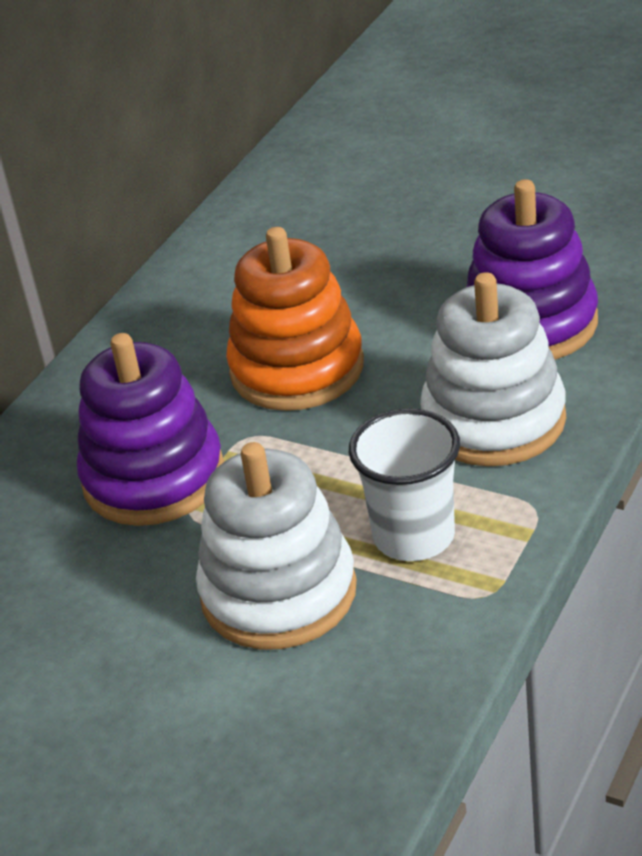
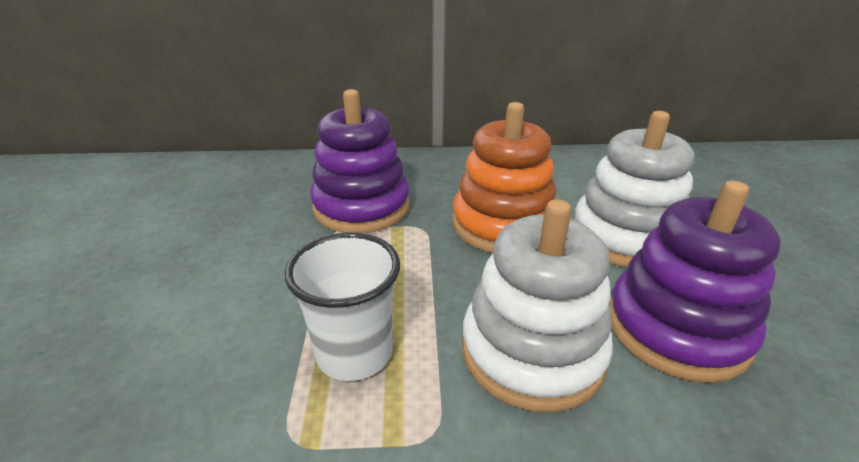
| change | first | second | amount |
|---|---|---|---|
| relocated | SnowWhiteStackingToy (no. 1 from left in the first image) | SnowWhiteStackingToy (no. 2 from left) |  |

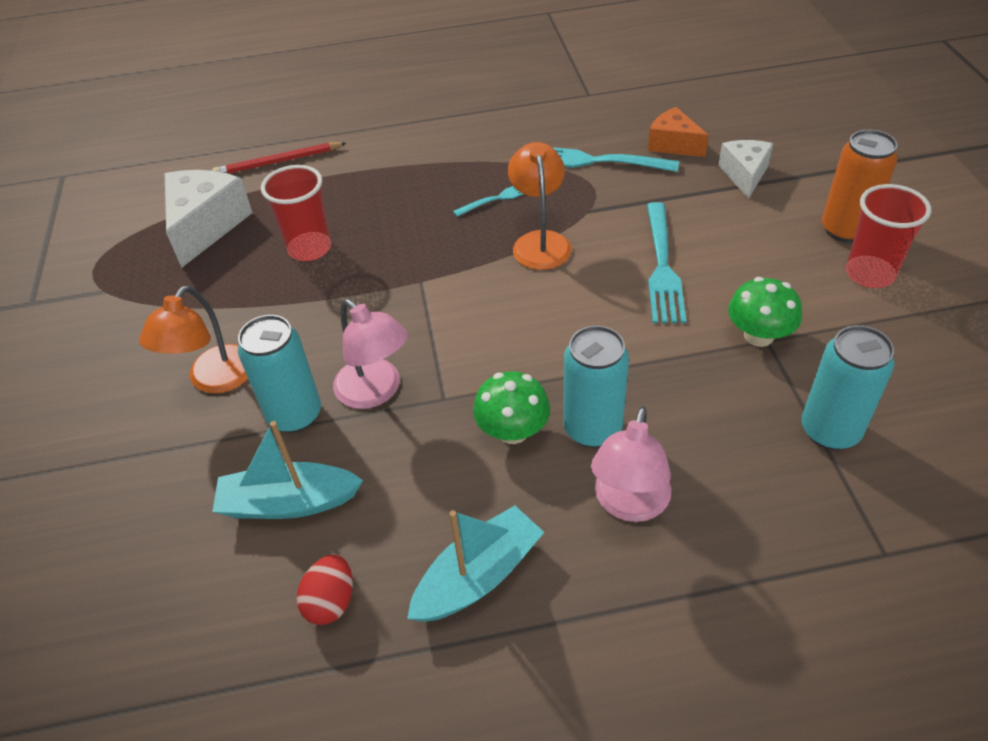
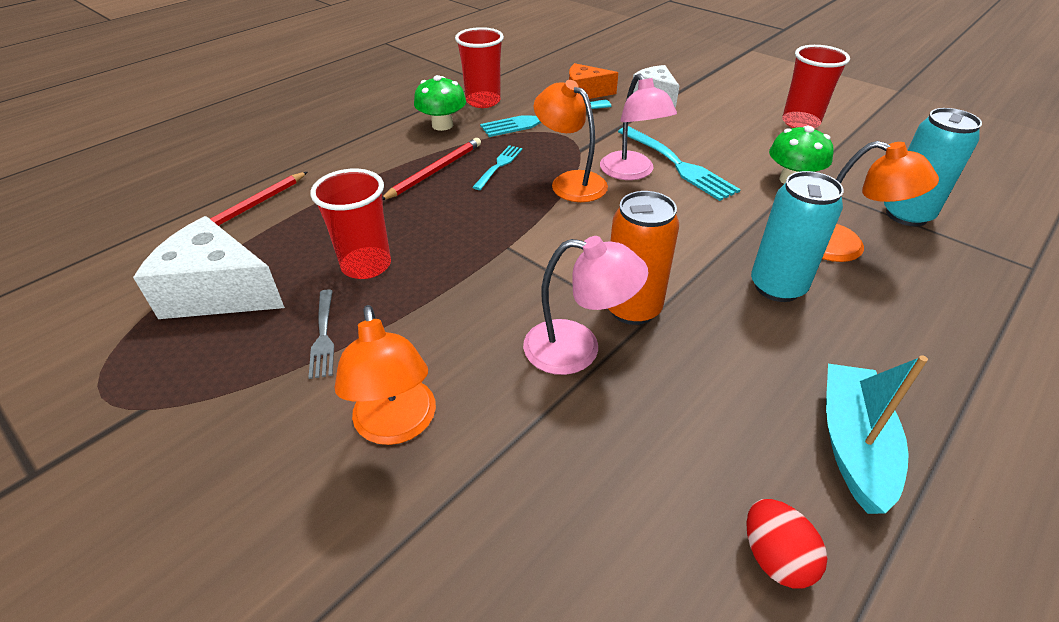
| change | first | second | amount |
|---|---|---|---|
| spun | SnowWhiteCheeseWedge (no. 1 from left) |  | 45 degrees counterclockwise |
| missing | TealBoat (no. 1 from left) |  |  |
| missing | TealTin (no. 1 from left) |  |  |
| relocated | LeafGreenToadstool (no. 1 from left) |  |  |
| relocated | RosePinkDeskLamp (no. 2 from left) |  |  |
| relocated | OrangeColouredTin |  |  |
| appeared |  | AshGreyFork |  |
| appeared |  | CrimsonLeadPencil (no. 2 from left) |  |
| appeared |  | CrimsonTumbler (no. 2 from left) |  |
| appeared |  | OrangeColouredDeskLamp (no. 3 from left) |  |

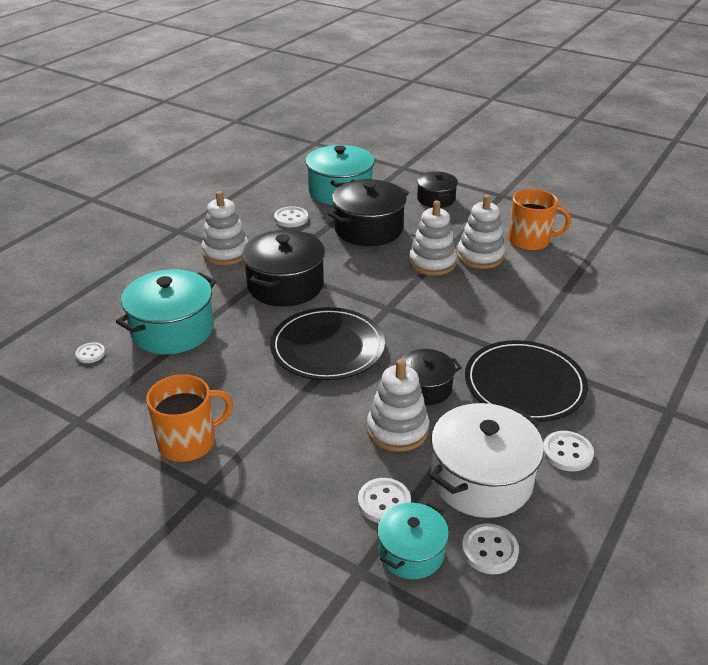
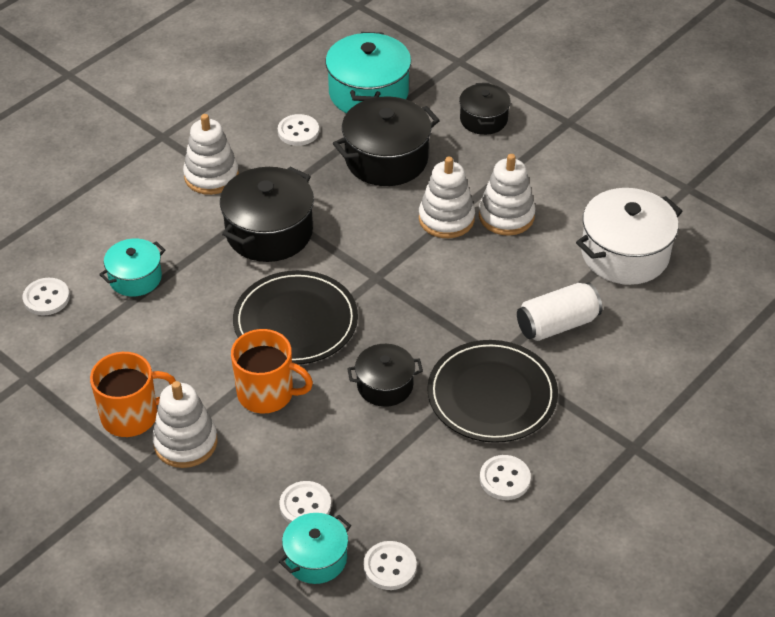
| change | first | second | amount |
|---|---|---|---|
| size | SnowWhiteShirtButton (no. 1 from left) |  | x1.52 |
| size | TealPot (no. 1 from left) |  | x0.59 |
| relocated | SnowWhiteStackingToy (no. 2 from left in the first image) | SnowWhiteStackingToy (no. 1 from left) |  |
| relocated | SnowWhitePot |  |  |
| relocated | OrangeColouredMug (no. 2 from left) |  |  |
| appeared |  | SnowWhiteTin |  |

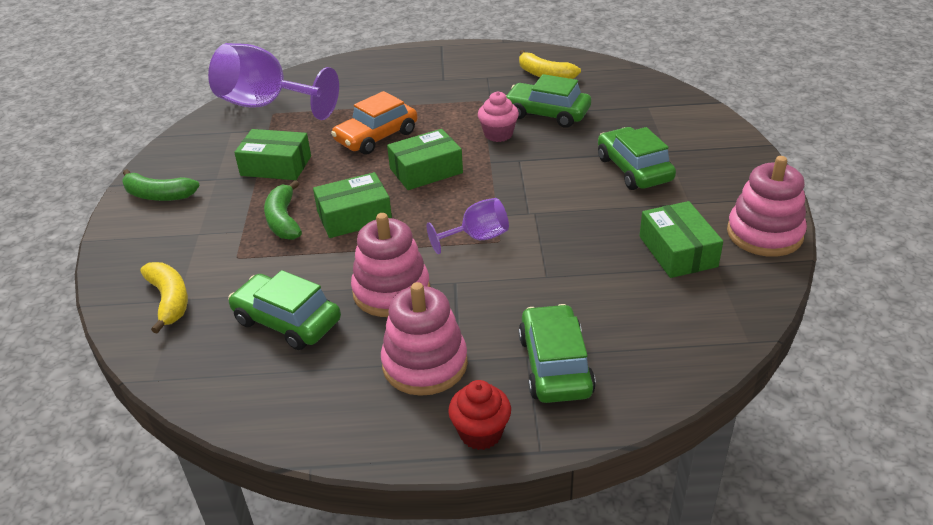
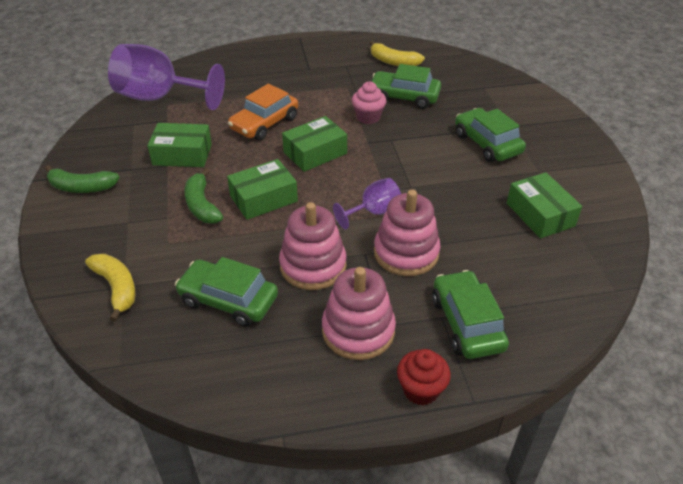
| change | first | second | amount |
|---|---|---|---|
| relocated | RosePinkStackingToy (no. 3 from left) |  |  |

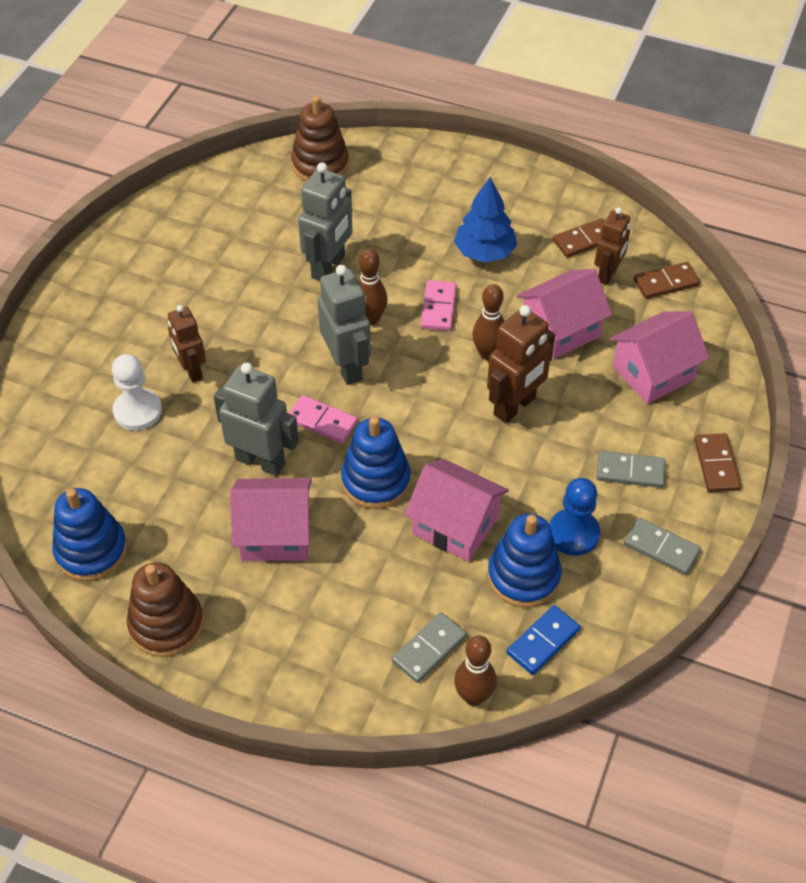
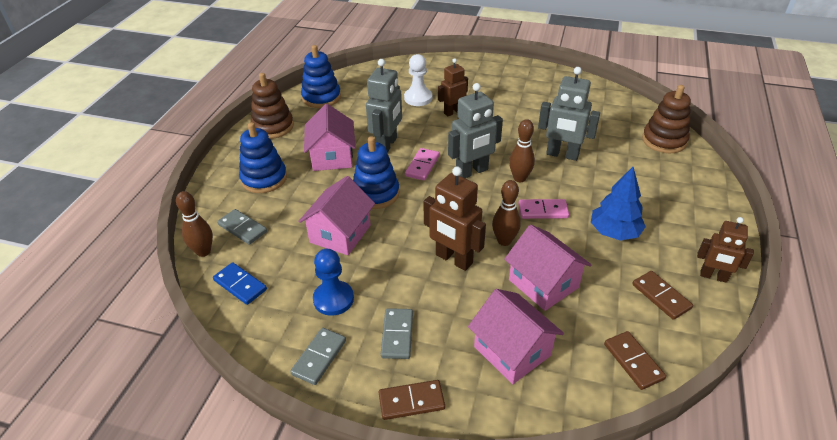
| change | first | second | amount |
|---|---|---|---|
| relocated | RoyalBlueStackingToy (no. 3 from left in the first image) | RoyalBlueStackingToy (no. 1 from left) |  |
| relocated | DarkBrownRobot (no. 3 from left) |  |  |

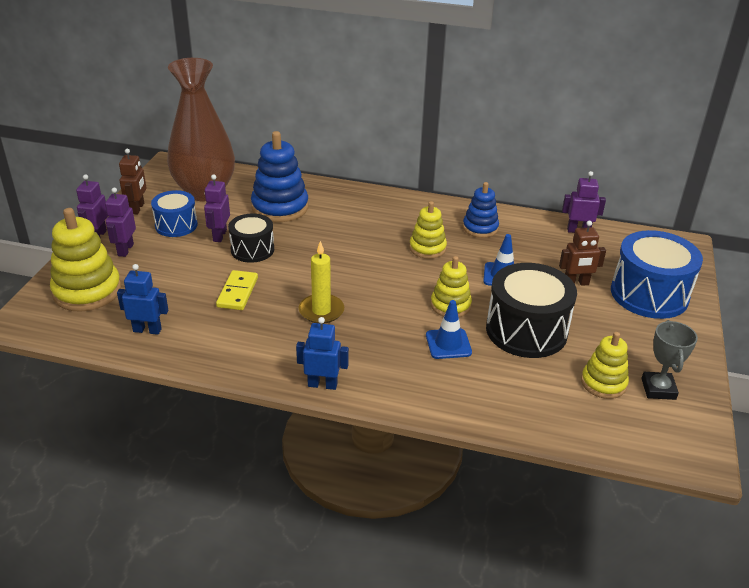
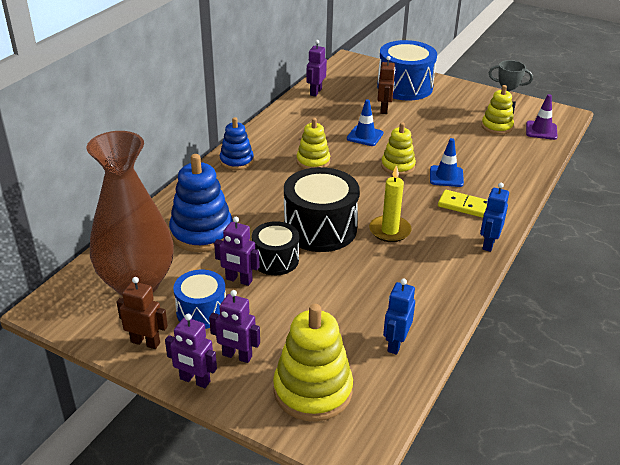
| change | first | second | amount |
|---|---|---|---|
| relocated | BrightYellowDomino |  |  |
| relocated | RoyalBlueStackingToy (no. 2 from left) |  |  |
| relocated | EbonyDrum (no. 2 from left) |  |  |
| appeared |  | RoyalPurpleSafetyCone |  |

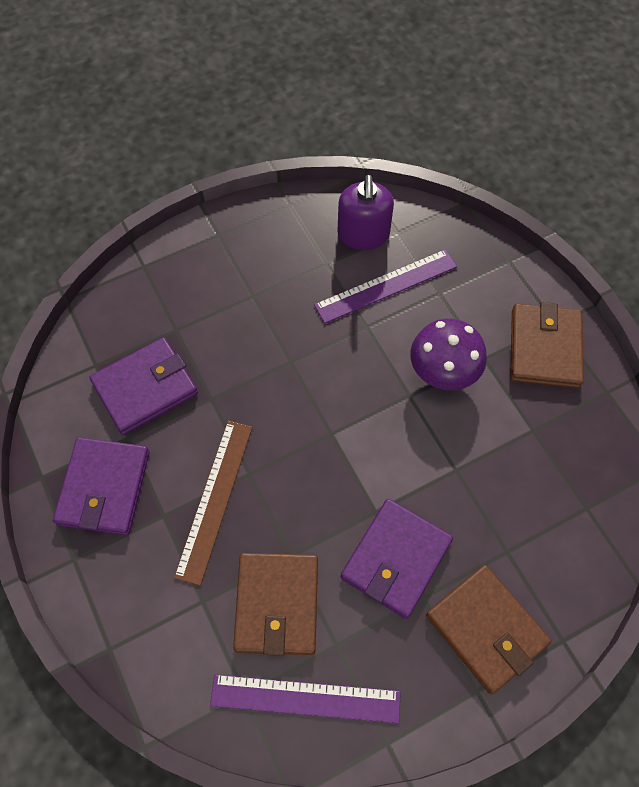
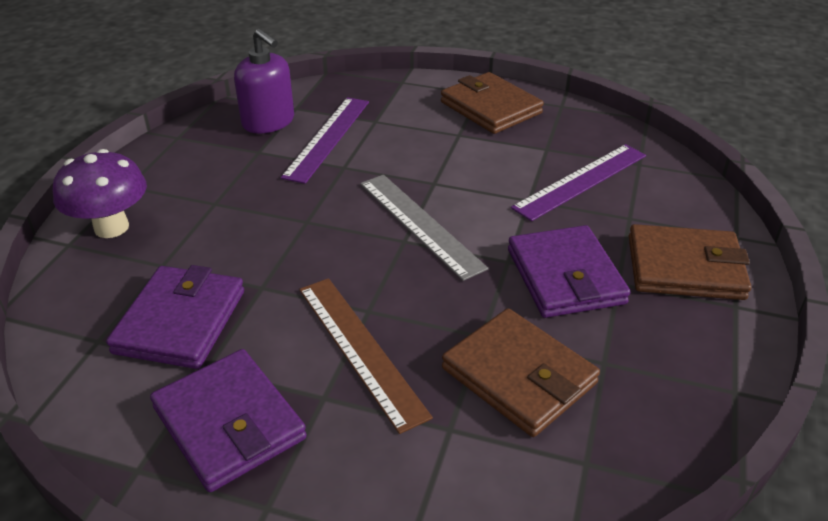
| change | first | second | amount |
|---|---|---|---|
| relocated | RoyalPurpleStraightedge (no. 1 from left in the first image) | RoyalPurpleStraightedge (no. 2 from left) |  |
| relocated | RoyalPurpleToadstool |  |  |
| appeared |  | AshGreyStraightedge |  |

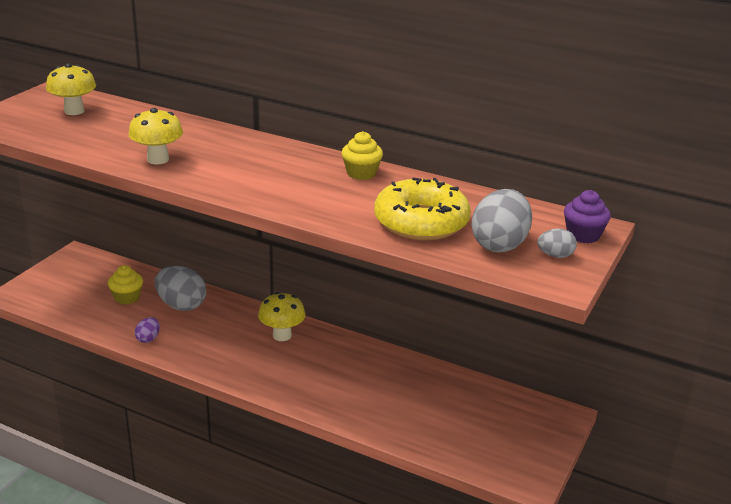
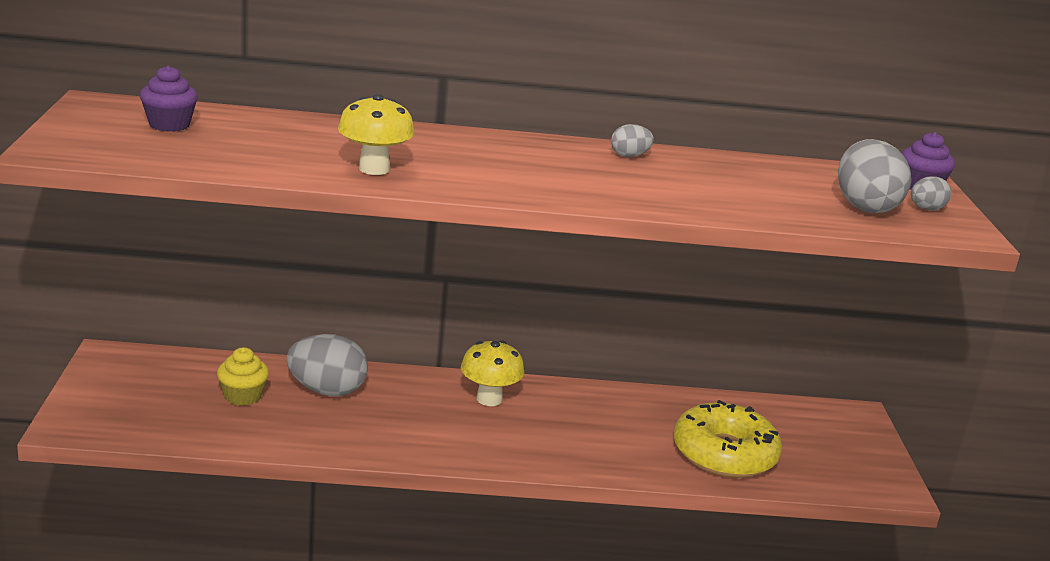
| change | first | second | amount |
|---|---|---|---|
| exchanged | BrightYellowToadstool (no. 1 from left) | RoyalPurpleCupcake (no. 1 from left) |  |
| missing | RoyalPurpleEggShape |  |  |
| exchanged | BrightYellowCupcake (no. 2 from left) | AshGreyEggShape (no. 2 from left) |  |
| relocated | BrightYellowDonut |  |  |

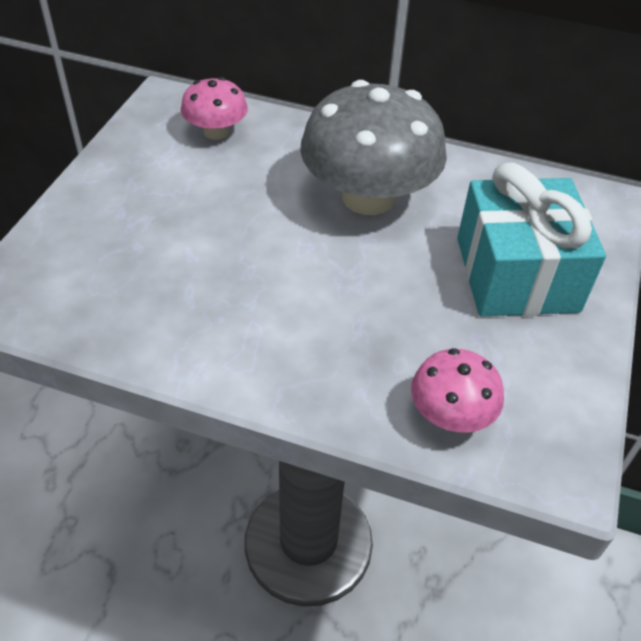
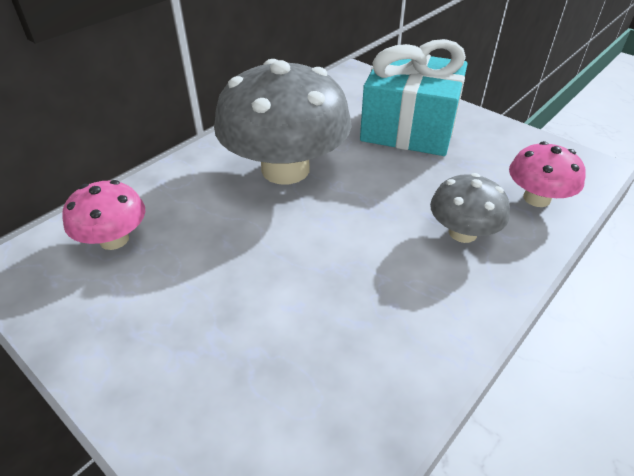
| change | first | second | amount |
|---|---|---|---|
| appeared |  | AshGreyToadstool (no. 2 from left) |  |

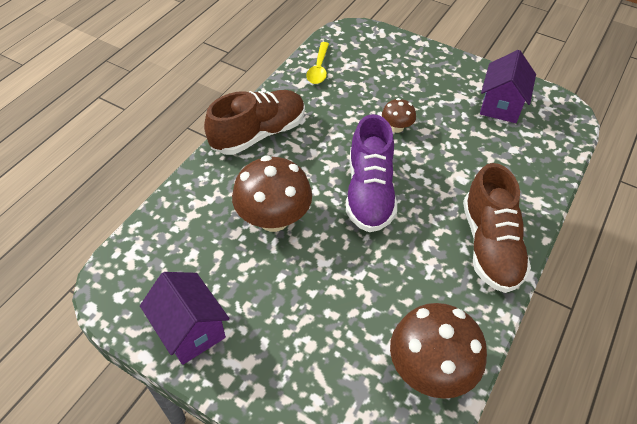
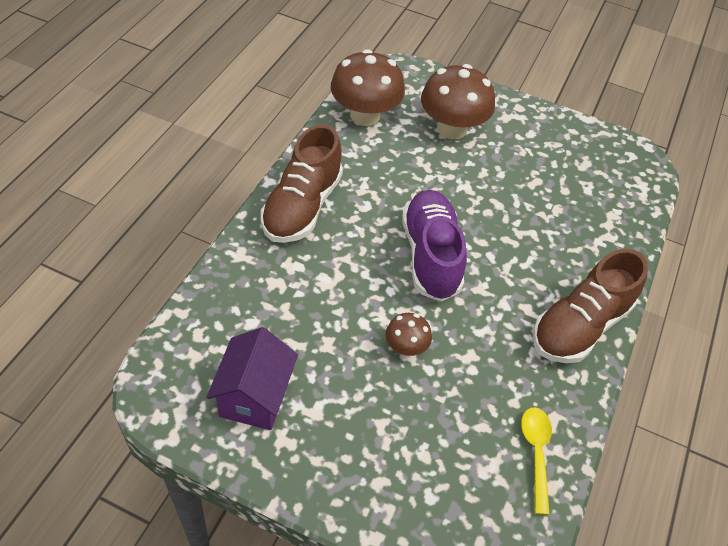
| change | first | second | amount |
|---|---|---|---|
| missing | RoyalPurpleCottage (no. 1 from left) |  |  |
| relocated | DarkBrownToadstool (no. 1 from left in the first image) | DarkBrownToadstool (no. 3 from left) |  |
| spun | DarkBrownLaceUpShoe (no. 2 from left in the first image) | DarkBrownLaceUpShoe (no. 1 from left) | 150 degrees counterclockwise |

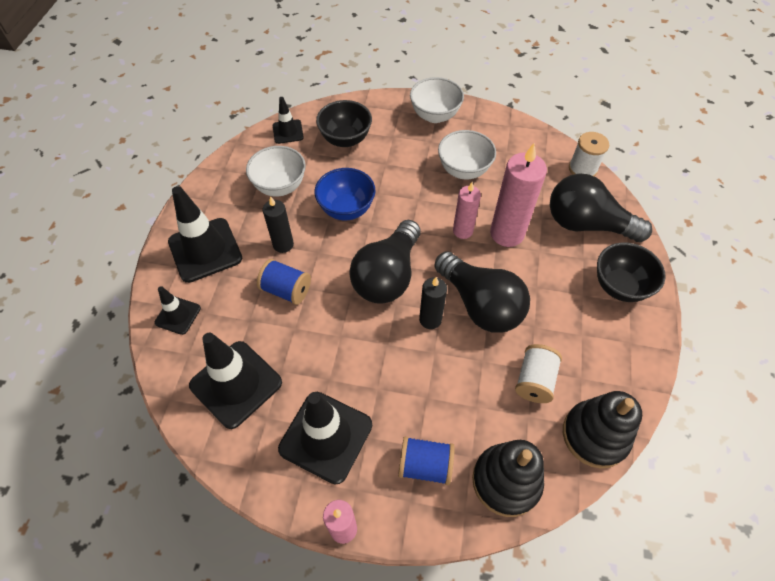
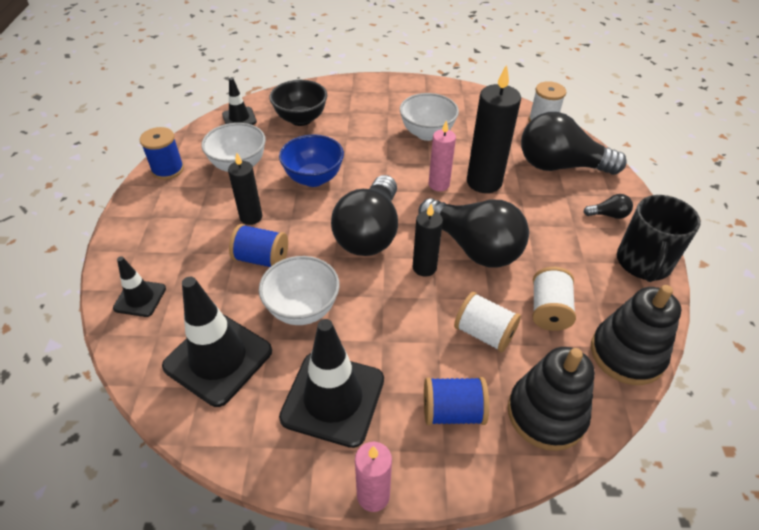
| change | first | second | amount |
|---|---|---|---|
| missing | EbonySafetyCone (no. 2 from left) |  |  |
| relocated | SnowWhiteServingBowl (no. 2 from left) |  |  |
| colour | RosePinkCandle (no. 3 from left) | EbonyCandle (no. 3 from left) |  |
| exchanged | EbonyServingBowl (no. 2 from left) | EbonyBulb (no. 4 from left) |  |
| appeared |  | RoyalBlueReelOfThread (no. 1 from left) |  |
| appeared |  | SnowWhiteReelOfThread (no. 1 from left) |  |
| appeared |  | EbonyMug |  |

